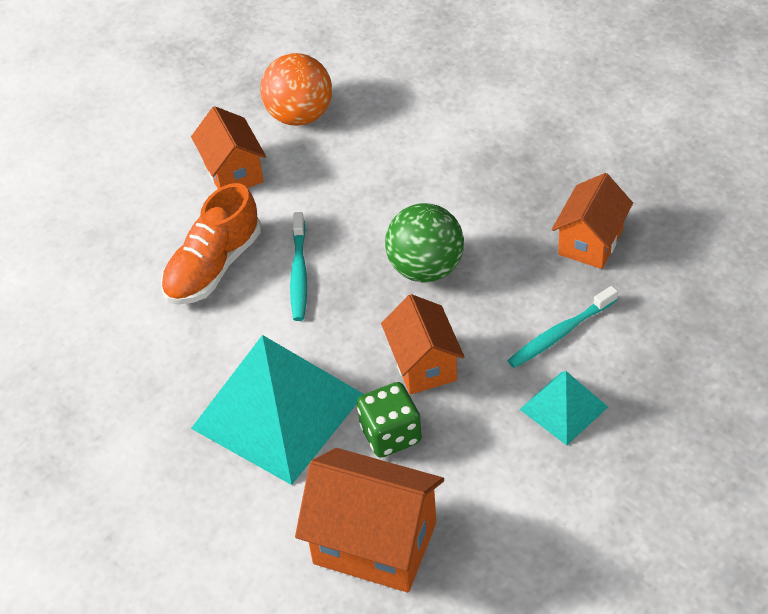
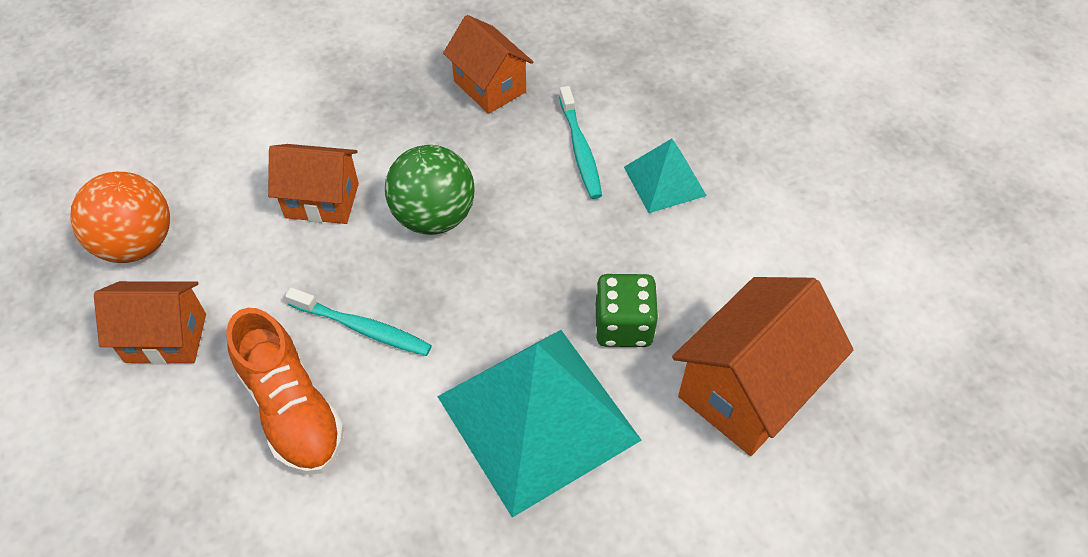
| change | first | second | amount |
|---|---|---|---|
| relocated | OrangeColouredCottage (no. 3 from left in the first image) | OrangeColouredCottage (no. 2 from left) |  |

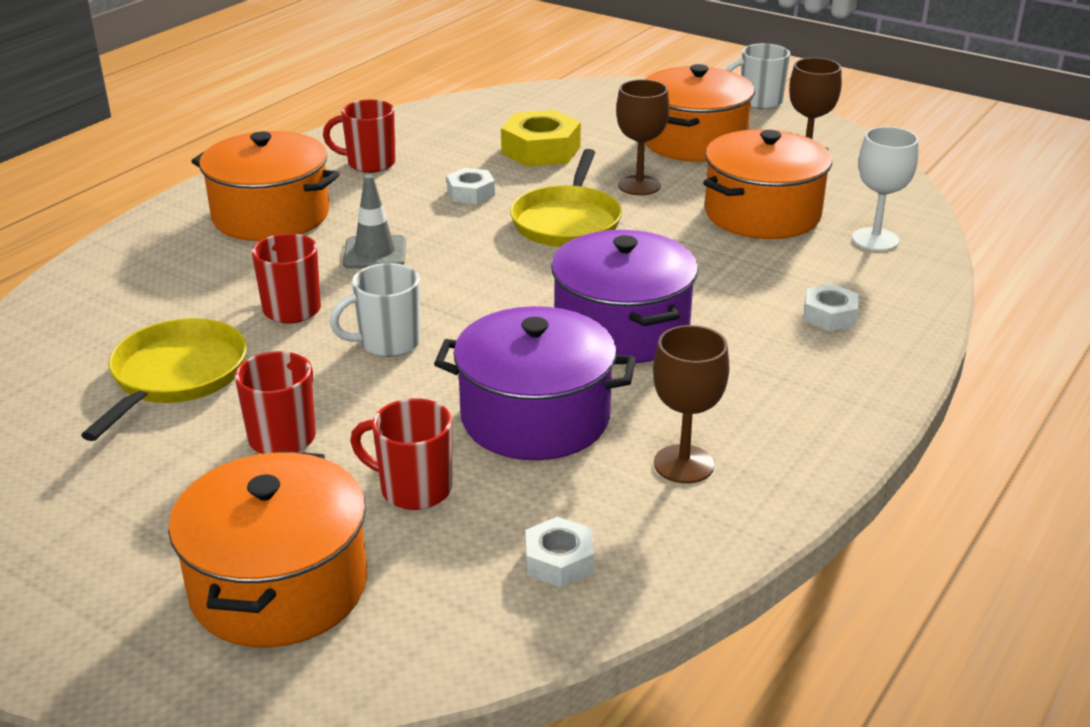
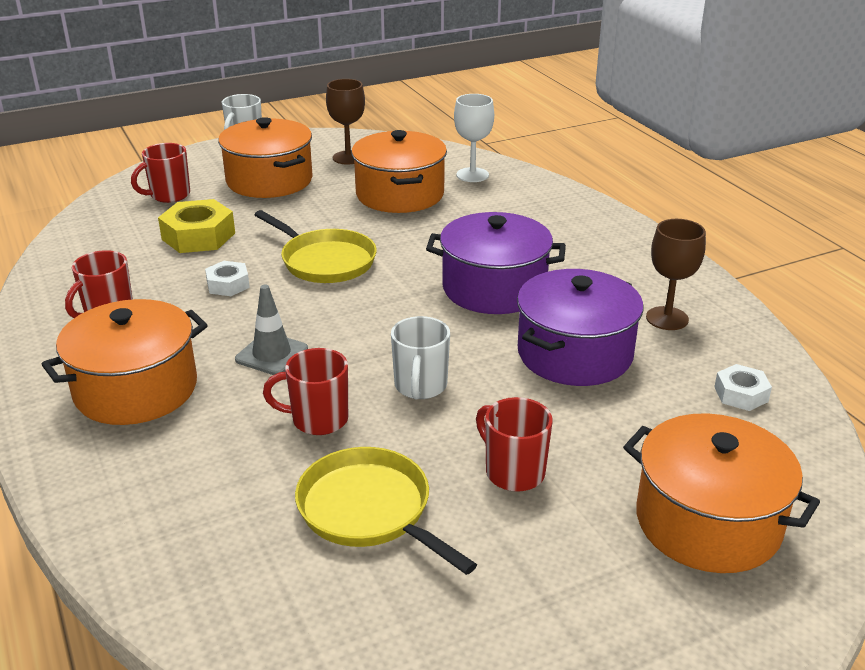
| change | first | second | amount |
|---|---|---|---|
| relocated | CrimsonMug (no. 4 from left in the first image) | CrimsonMug (no. 2 from left) |  |
| missing | DarkBrownGoblet (no. 1 from left) |  |  |
| missing | SnowWhiteHexagonNut (no. 3 from left) |  |  |

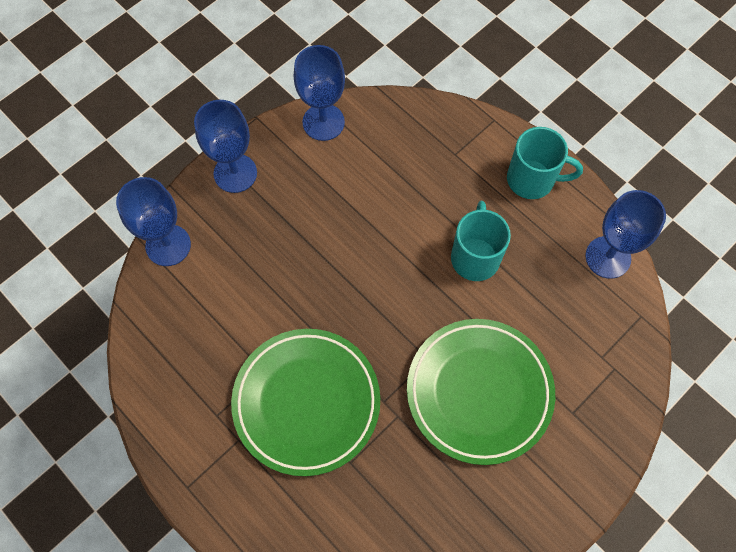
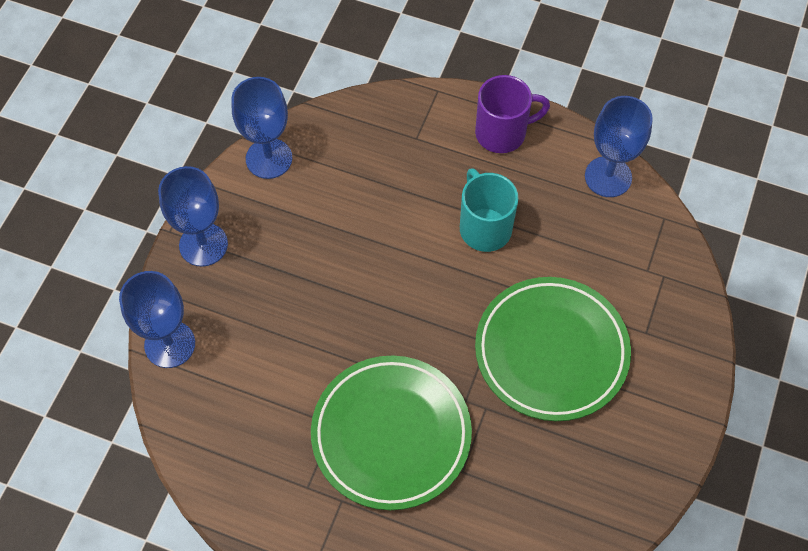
| change | first | second | amount |
|---|---|---|---|
| colour | TealMug (no. 2 from left) | RoyalPurpleMug |  |

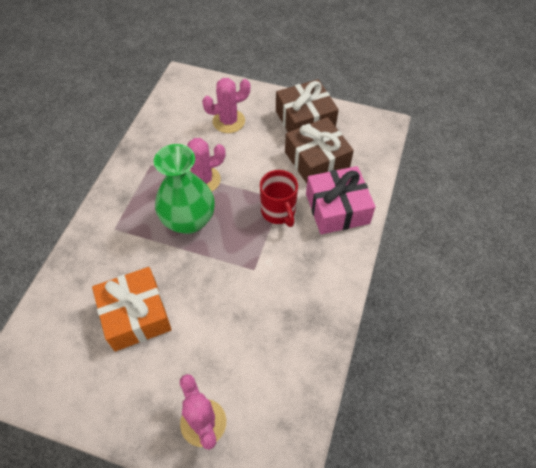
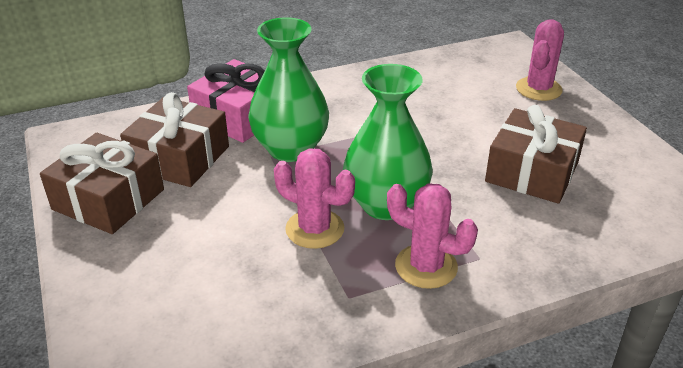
| change | first | second | amount |
|---|---|---|---|
| colour | OrangeColouredPresent | DarkBrownPresent (no. 3 from left) |  |
| relocated | RosePinkCactus (no. 3 from left in the first image) | RosePinkCactus (no. 2 from left) |  |
| exchanged | CrimsonMug | LeafGreenFlowerVase (no. 1 from left) |  |

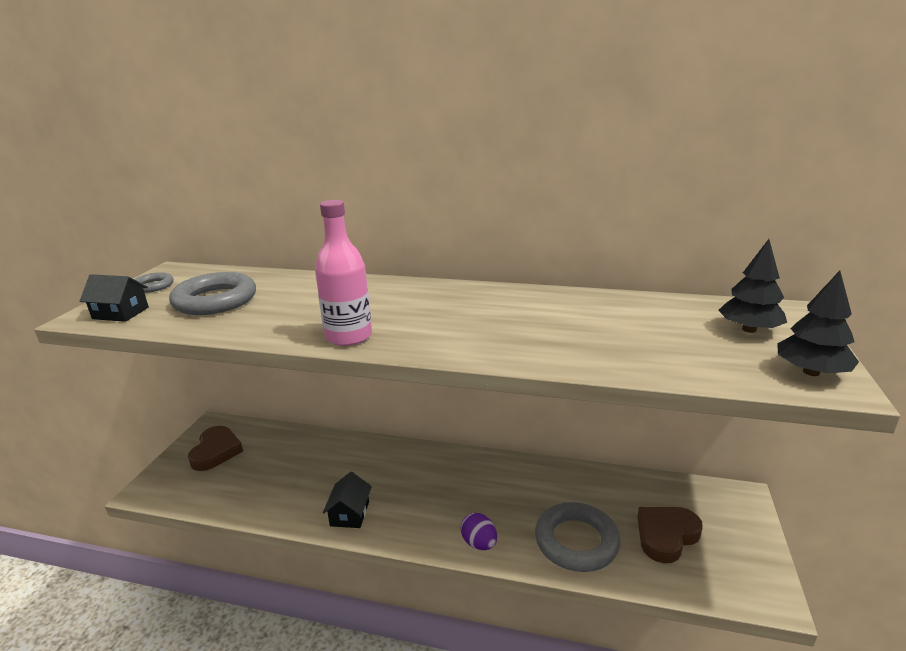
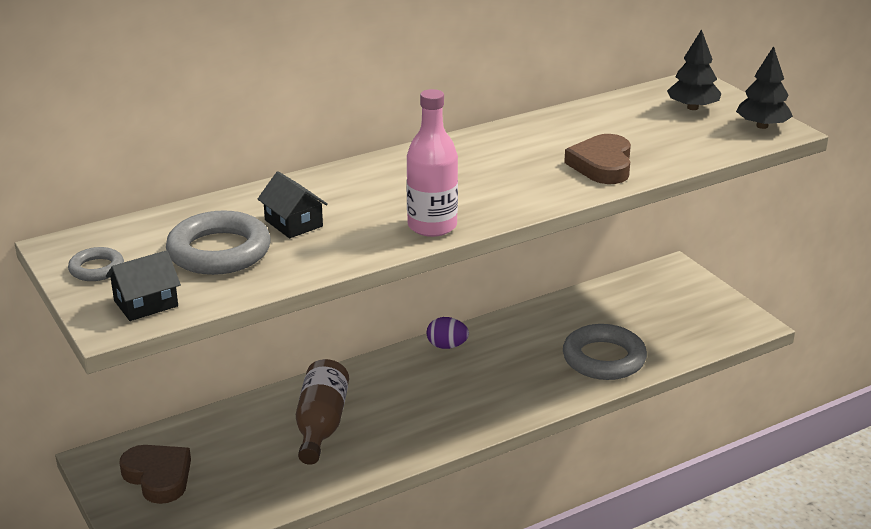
| change | first | second | amount |
|---|---|---|---|
| relocated | EbonyCottage (no. 2 from left) |  |  |
| relocated | RoyalPurpleEggShape |  |  |
| relocated | DarkBrownHeartShape (no. 2 from left) |  |  |
| appeared |  | DarkBrownBottle |  |

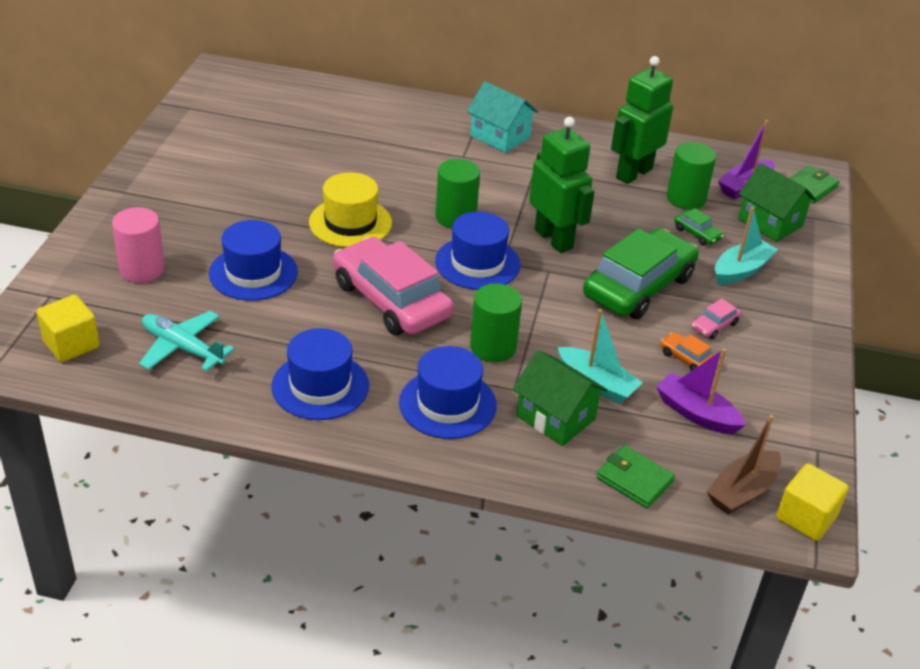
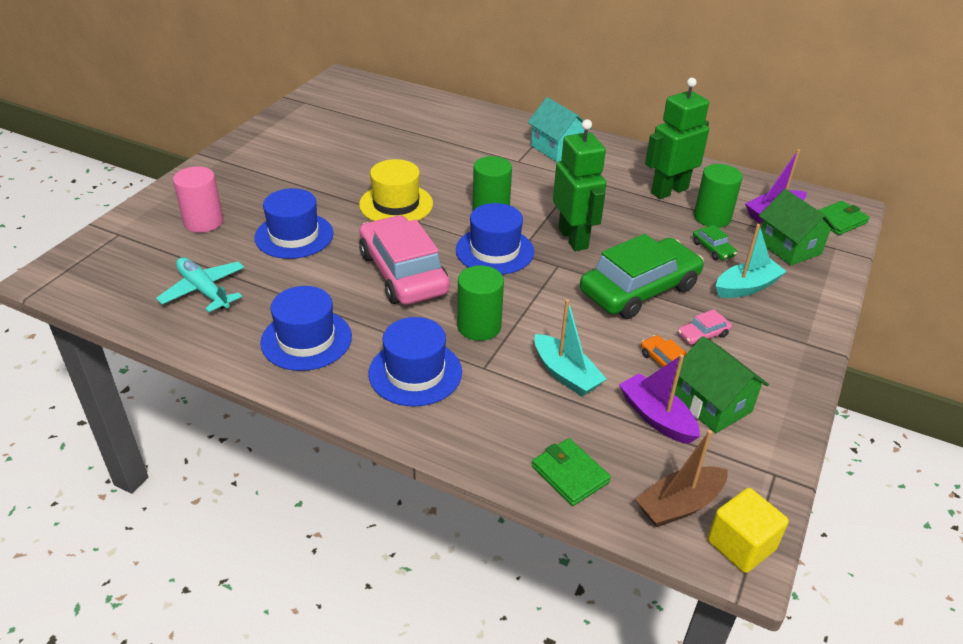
| change | first | second | amount |
|---|---|---|---|
| missing | BrightYellowBlock (no. 1 from left) |  |  |
| relocated | LeafGreenCottage (no. 1 from left) |  |  |

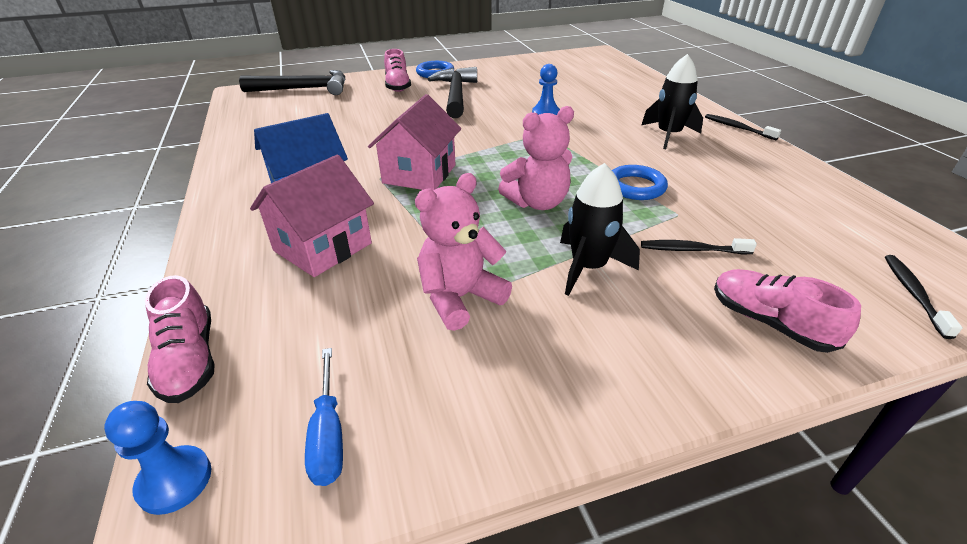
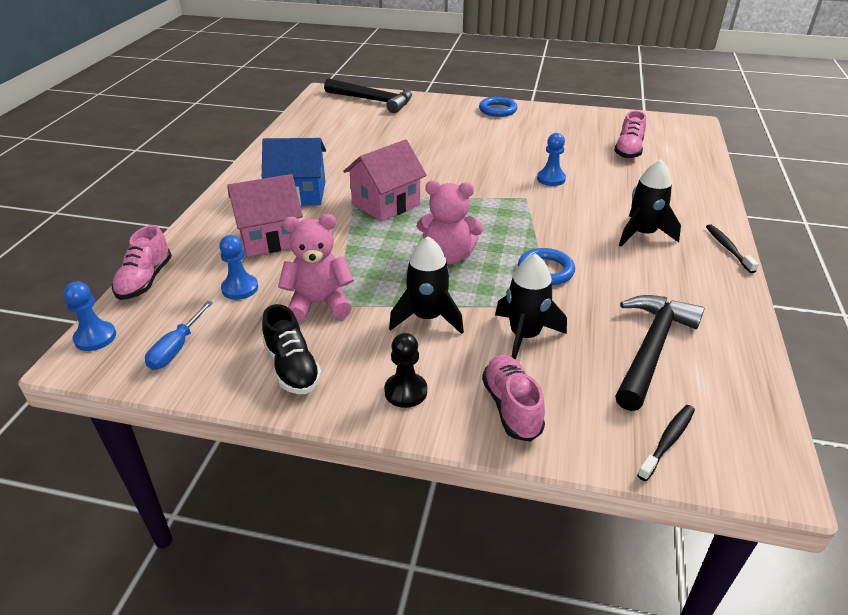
| change | first | second | amount |
|---|---|---|---|
| relocated | RosePinkLaceUpShoe (no. 2 from left in the first image) | RosePinkLaceUpShoe (no. 3 from left) |  |
| relocated | EbonyHammer (no. 2 from left) |  |  |
| exchanged | EbonyToothbrush (no. 1 from left) | EbonyToyRocket (no. 2 from left) |  |
| appeared |  | RoyalBlueGamePawn (no. 2 from left) |  |
| appeared |  | EbonyLaceUpShoe |  |
| appeared |  | EbonyGamePawn |  |

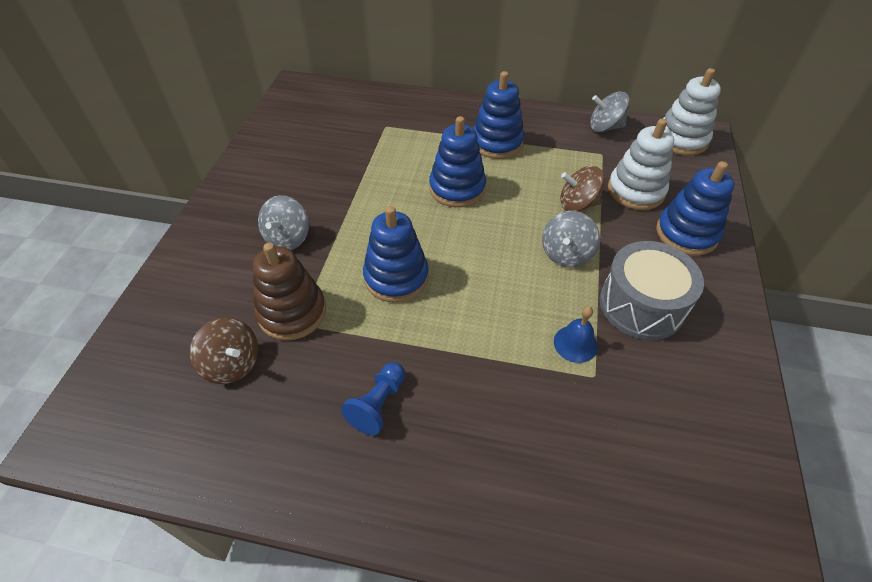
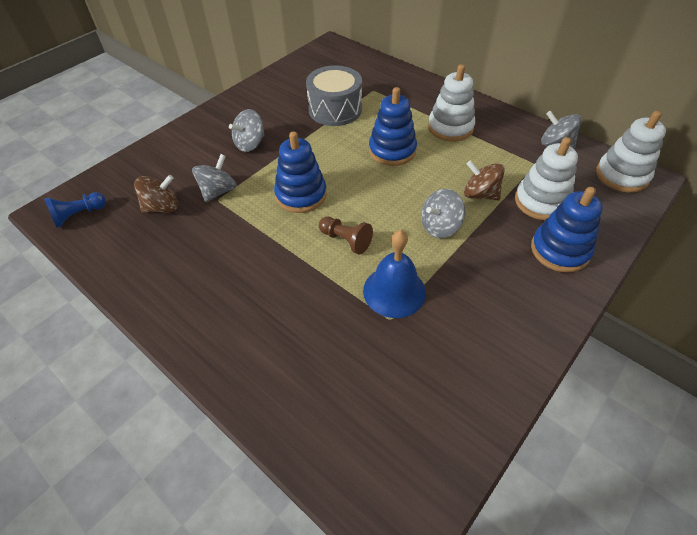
| change | first | second | amount |
|---|---|---|---|
| spun | DarkBrownSpinningTop (no. 1 from left) |  | 90 degrees counterclockwise |
| exchanged | DarkBrownStackingToy | AshGreySpinningTop (no. 1 from left) |  |
| relocated | RoyalBlueGamePawn |  |  |
| colour | RoyalBlueStackingToy (no. 3 from left) | SnowWhiteStackingToy (no. 1 from left) |  |
| size | RoyalBlueSchoolBell |  | x1.68 |
| relocated | AshGreyDrum |  |  |
| appeared |  | DarkBrownGamePawn |  |

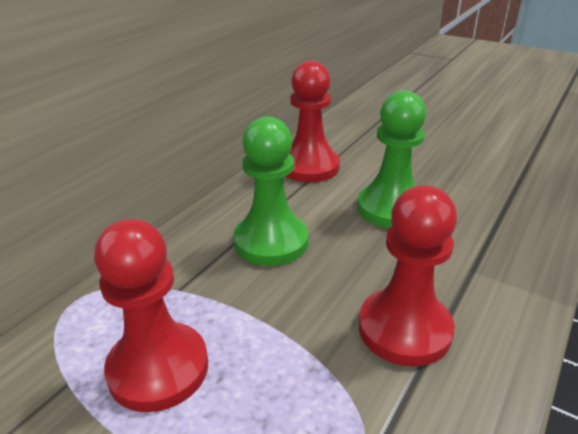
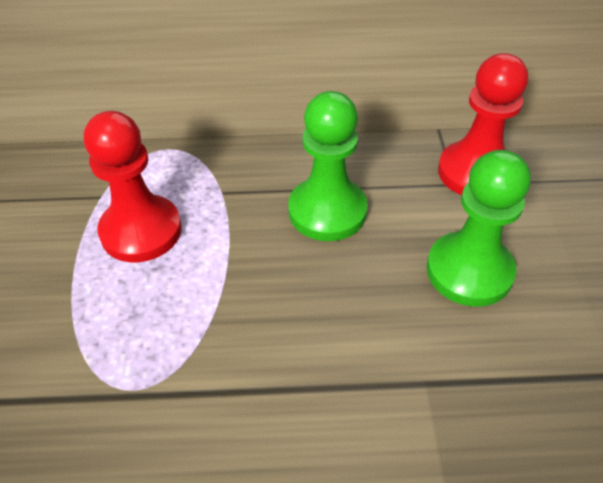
| change | first | second | amount |
|---|---|---|---|
| missing | CrimsonGamePawn (no. 3 from left) |  |  |

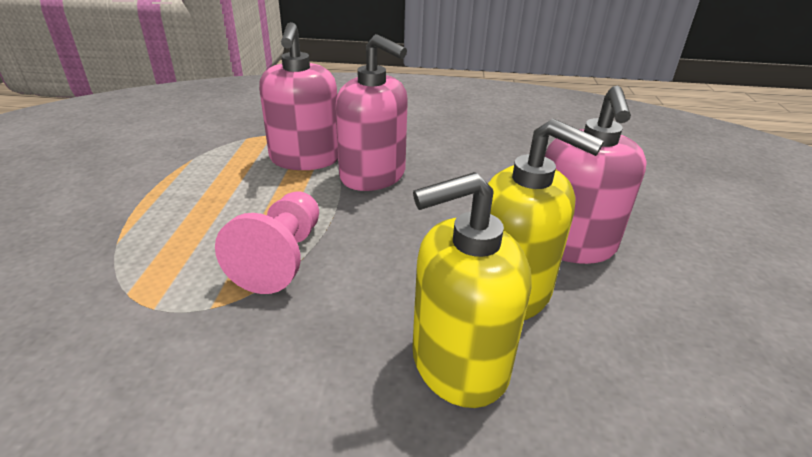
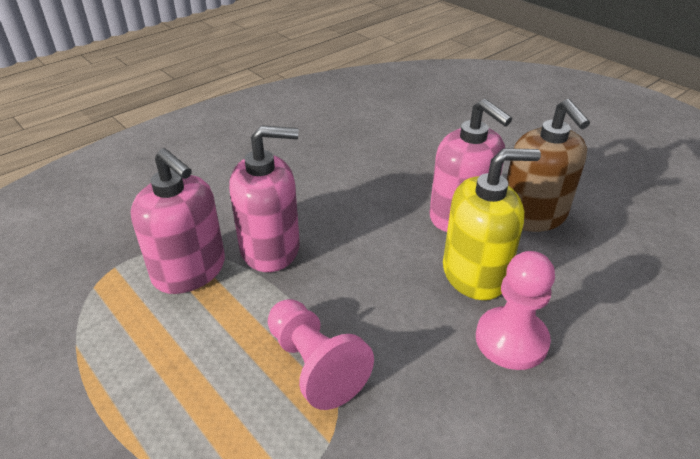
| change | first | second | amount |
|---|---|---|---|
| exchanged | BrightYellowPumpBottle (no. 1 from left) | RosePinkGamePawn (no. 2 from left) |  |
| appeared |  | DarkBrownPumpBottle |  |

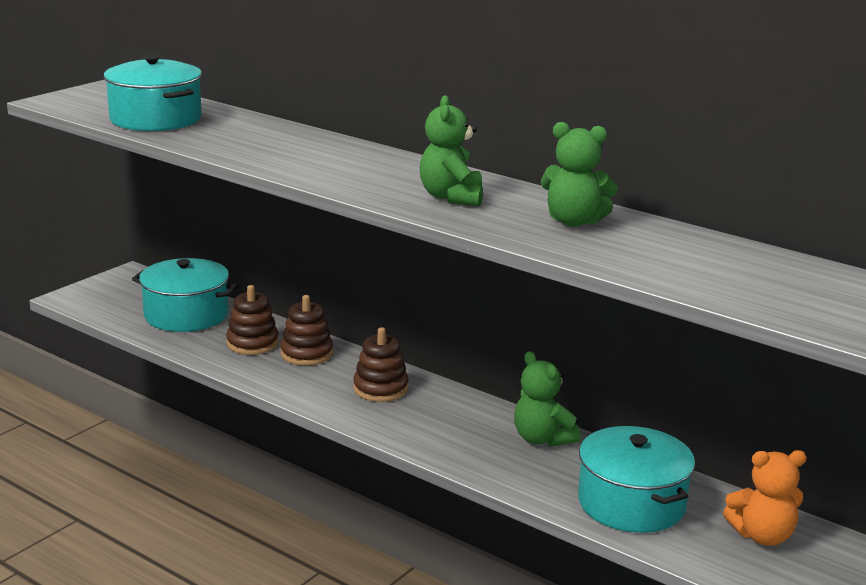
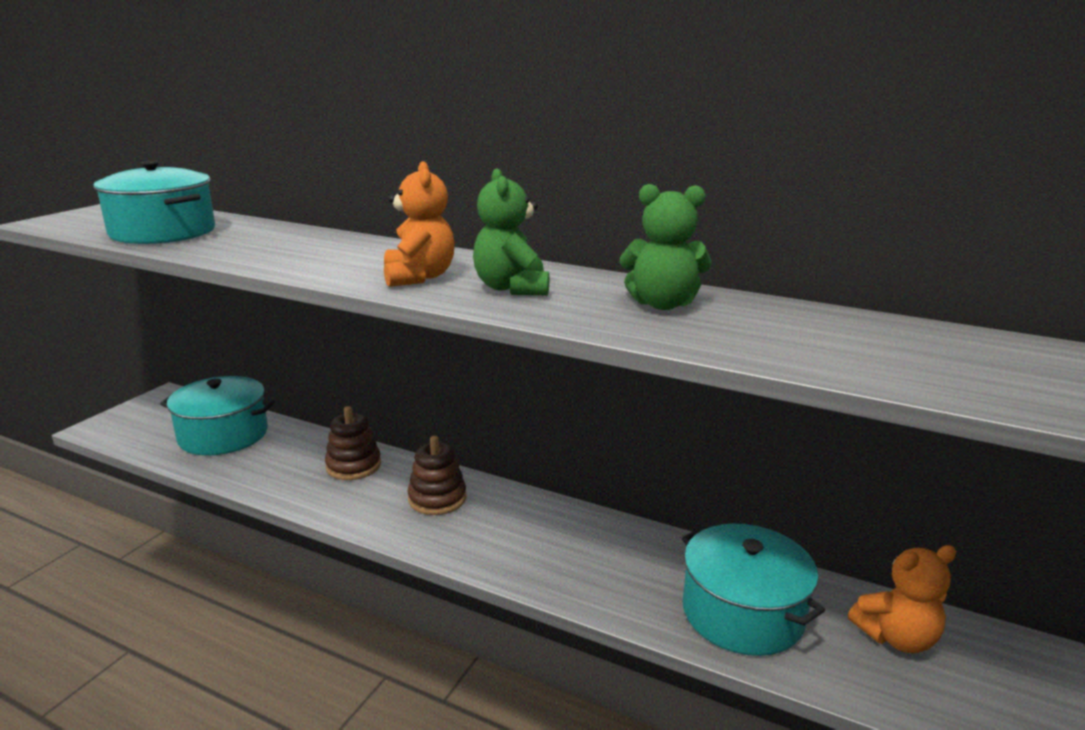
| change | first | second | amount |
|---|---|---|---|
| missing | DarkBrownStackingToy (no. 1 from left) |  |  |
| missing | LeafGreenTeddyBear (no. 2 from left) |  |  |
| appeared |  | OrangeColouredTeddyBear (no. 1 from left) |  |

